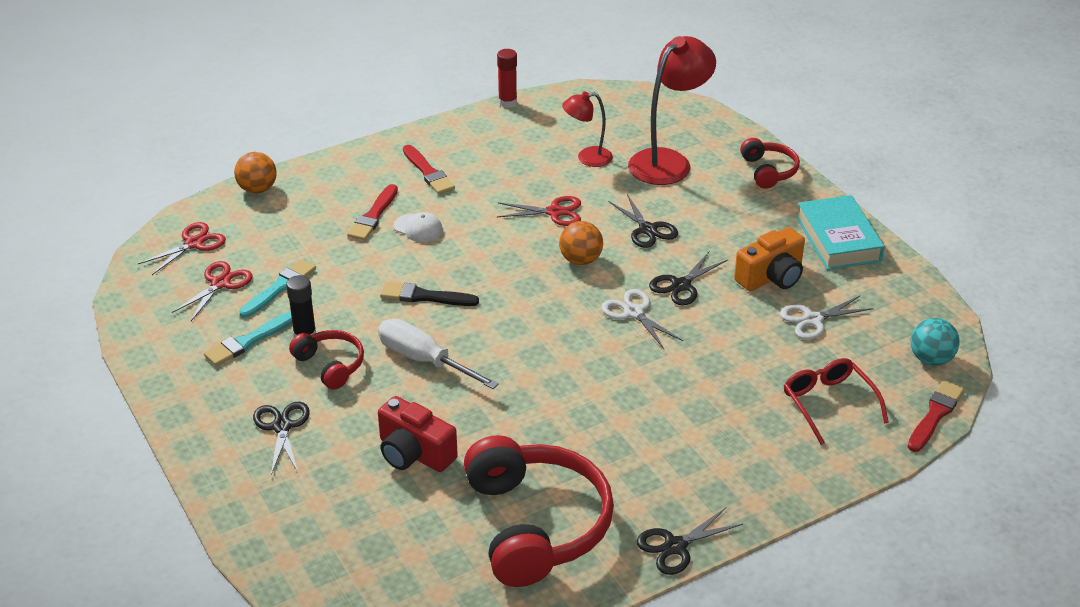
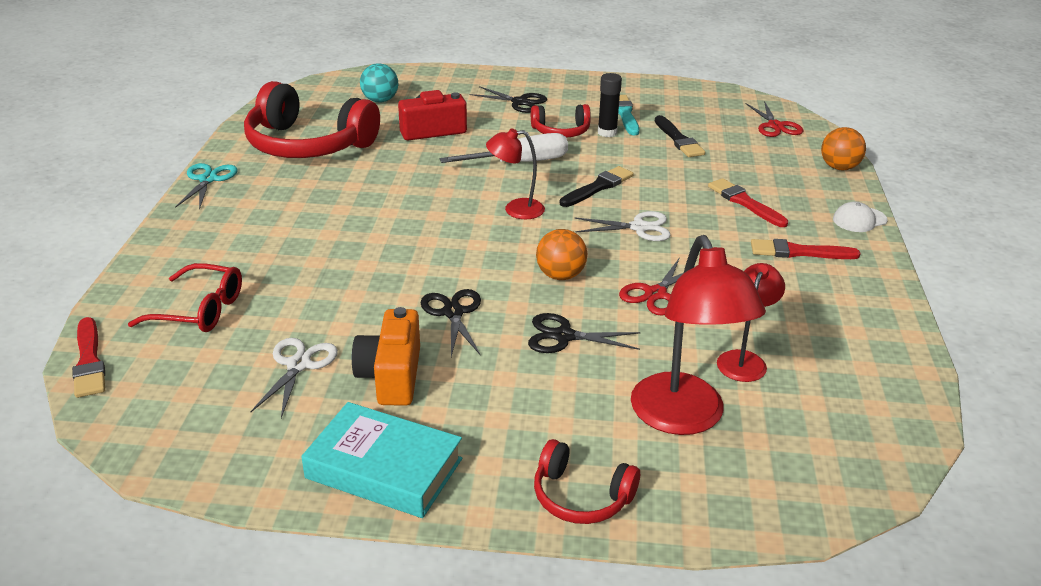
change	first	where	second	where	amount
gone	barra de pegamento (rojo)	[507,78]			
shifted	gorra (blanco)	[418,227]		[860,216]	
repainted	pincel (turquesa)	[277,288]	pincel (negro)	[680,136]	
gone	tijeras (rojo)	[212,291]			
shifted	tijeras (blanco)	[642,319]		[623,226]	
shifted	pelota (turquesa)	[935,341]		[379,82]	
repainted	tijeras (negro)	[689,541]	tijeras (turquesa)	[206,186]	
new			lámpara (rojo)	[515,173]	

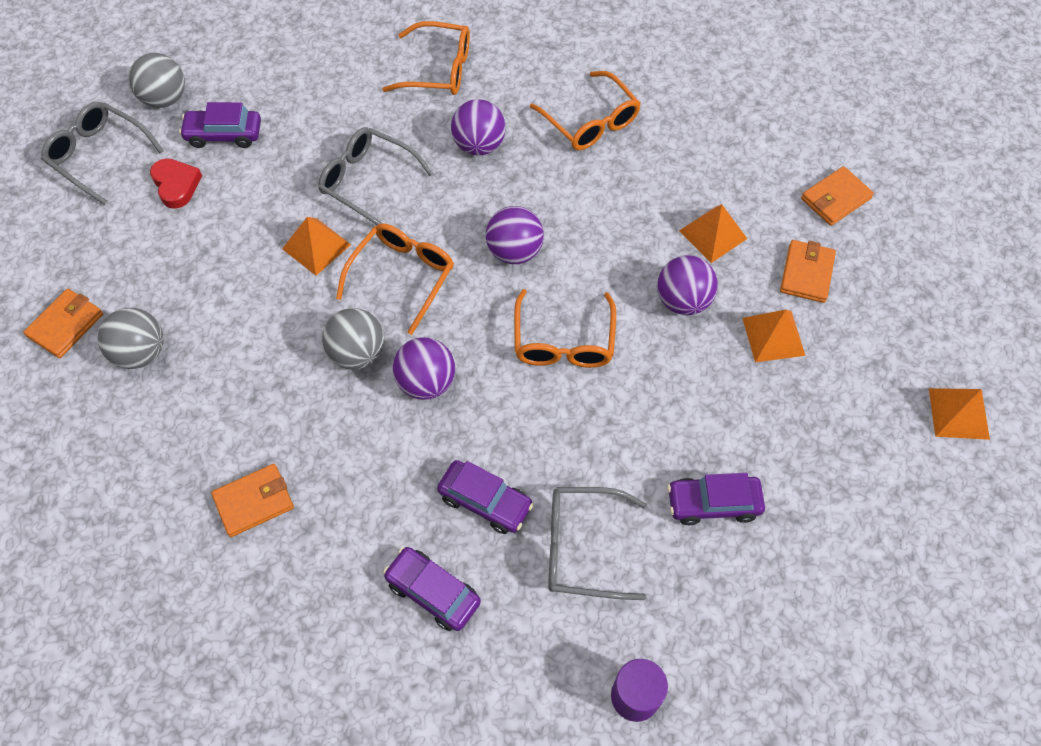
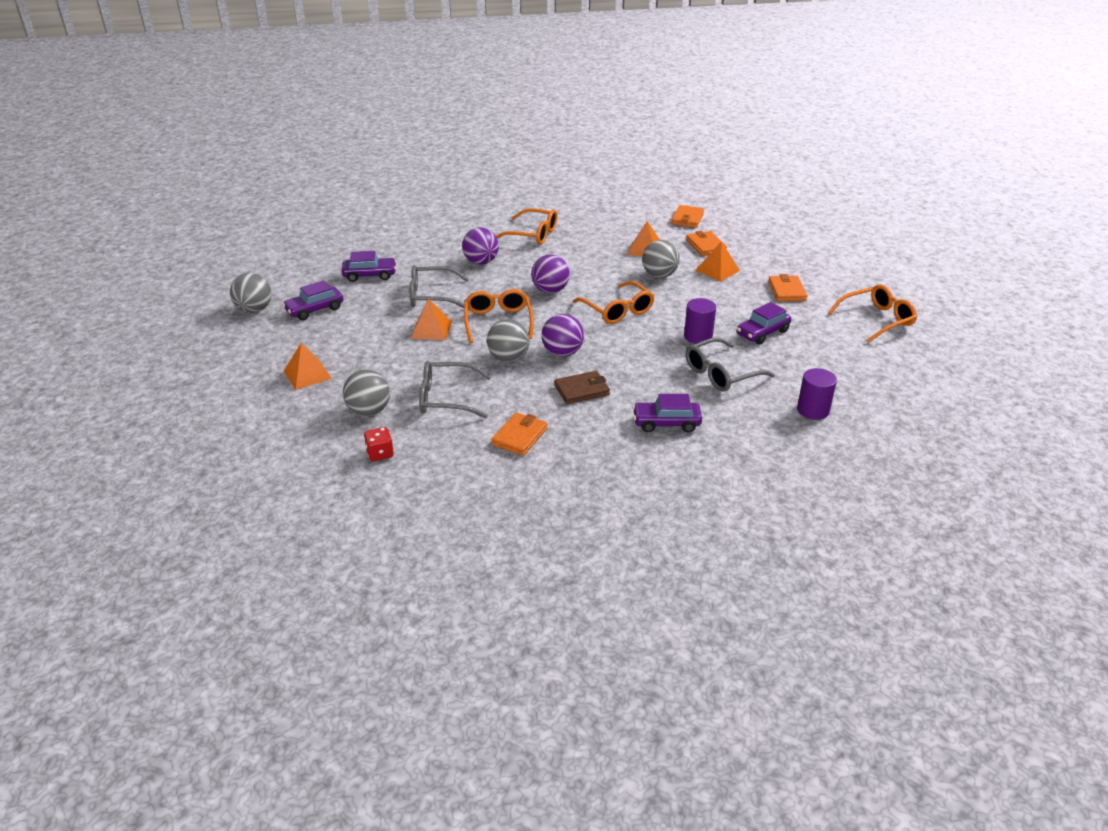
change	first	where	second	where	amount
shifted	gafas (naranja)	[426,58]		[872,313]	
shifted	gafas (gris)	[102,153]		[455,389]	
gone	corazón (rojo)	[176,183]			
repainted	pelota (morado)	[687,285]	pelota (gris)	[661,259]	
shifted	cartera (naranja)	[63,323]		[788,287]	
shifted	pirámide (naranja)	[959,414]		[307,366]	
shifted	coche (morado)	[485,497]		[369,266]	
new			cilindro (morado)	[700,321]	
new			cartera (marrón)	[582,387]	
new			dado (rojo)	[379,444]	

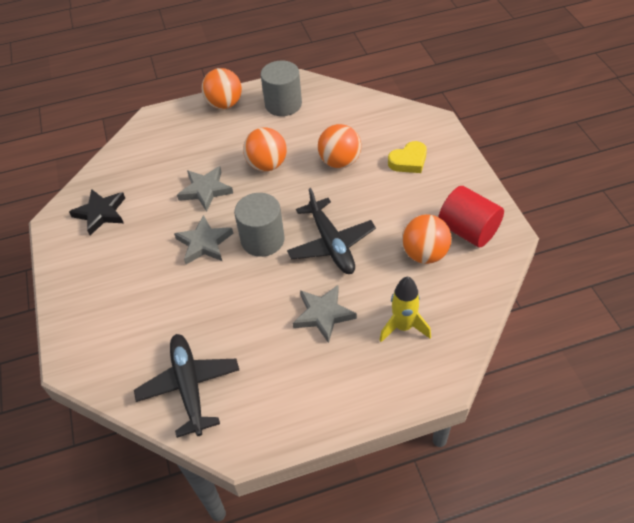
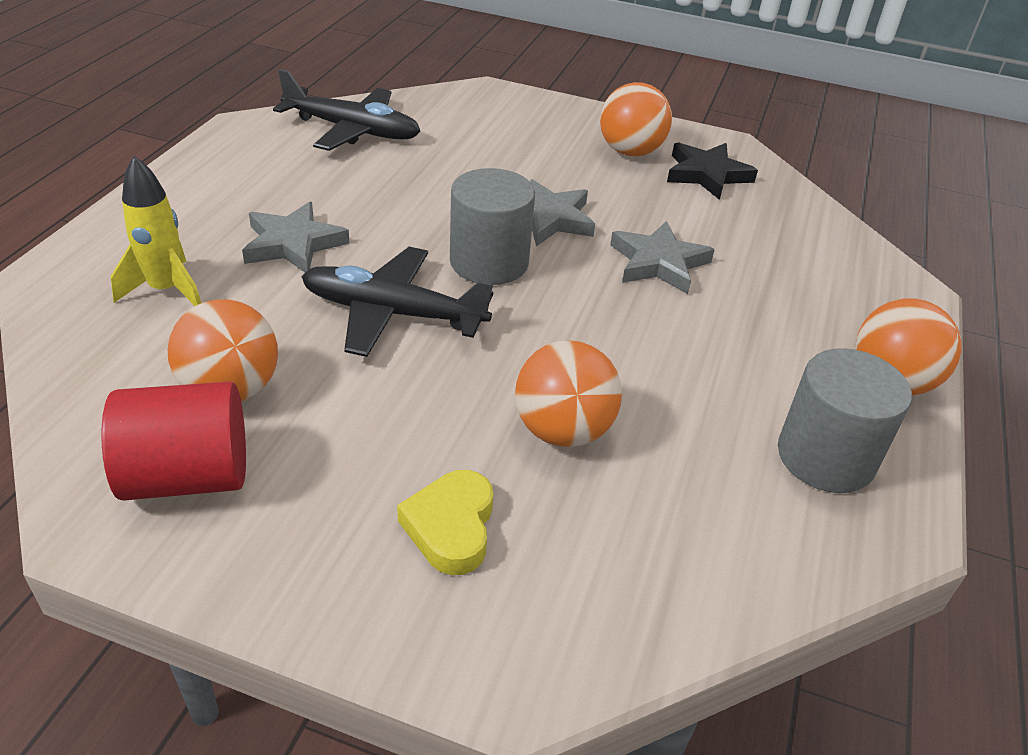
change	first	where	second	where	amount
shifted	pelota (naranja)	[265,149]		[636,119]	

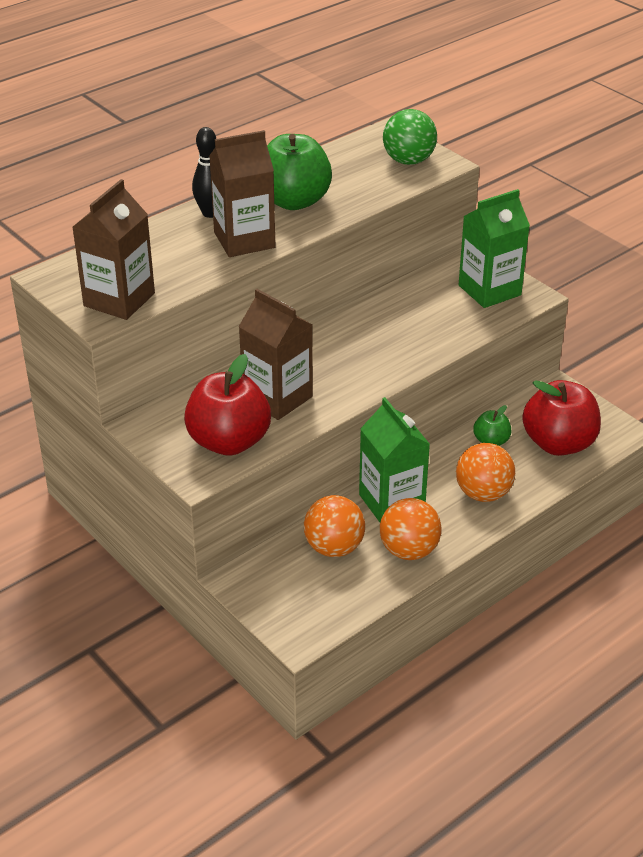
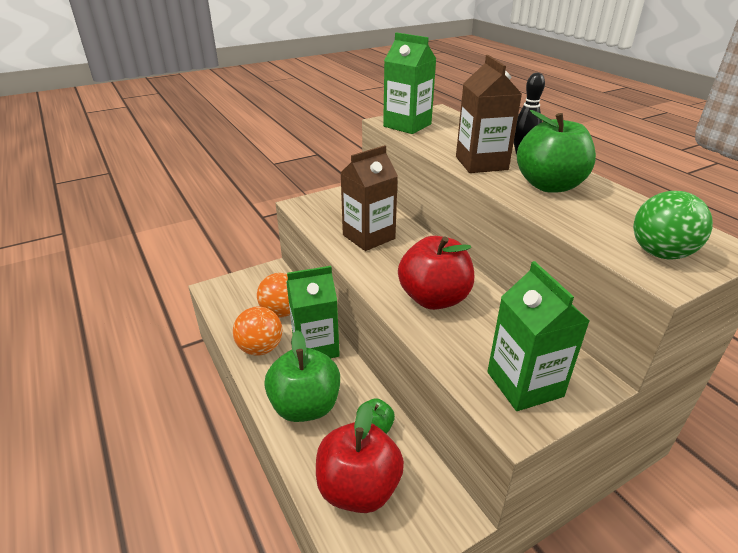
change	first	where	second	where	amount
repainted	cartón de leche (marrón)	[114,249]	cartón de leche (verde)	[409,83]	
shifted	manzana (rojo)	[227,405]		[436,273]	
swapped	pelota (naranja)	[485,472]	manzana (verde)	[302,376]	

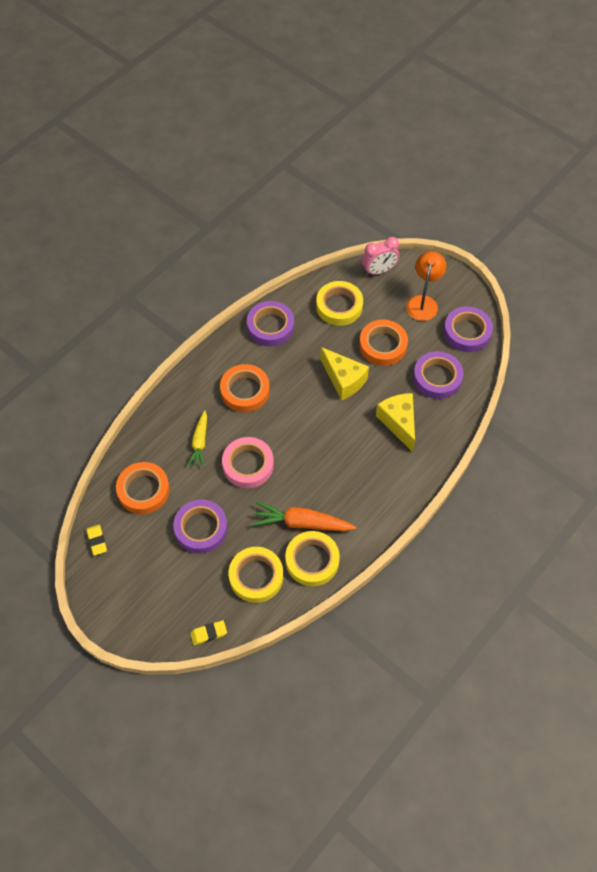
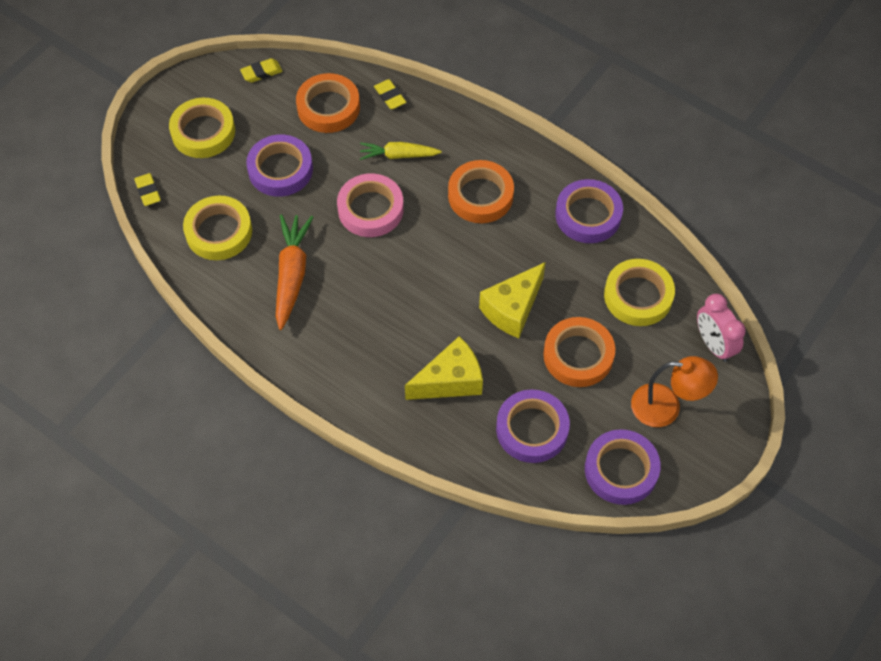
change	first	where	second	where	amount
shifted	cinta adhesiva (amarillo)	[312,558]		[202,128]	
new			goma de borrar (amarillo)	[390,94]	

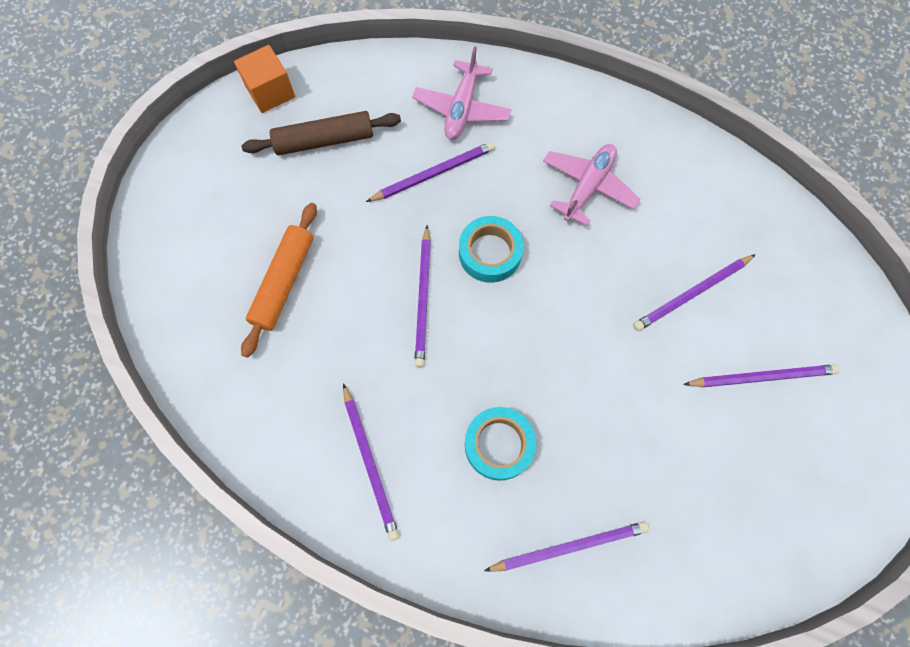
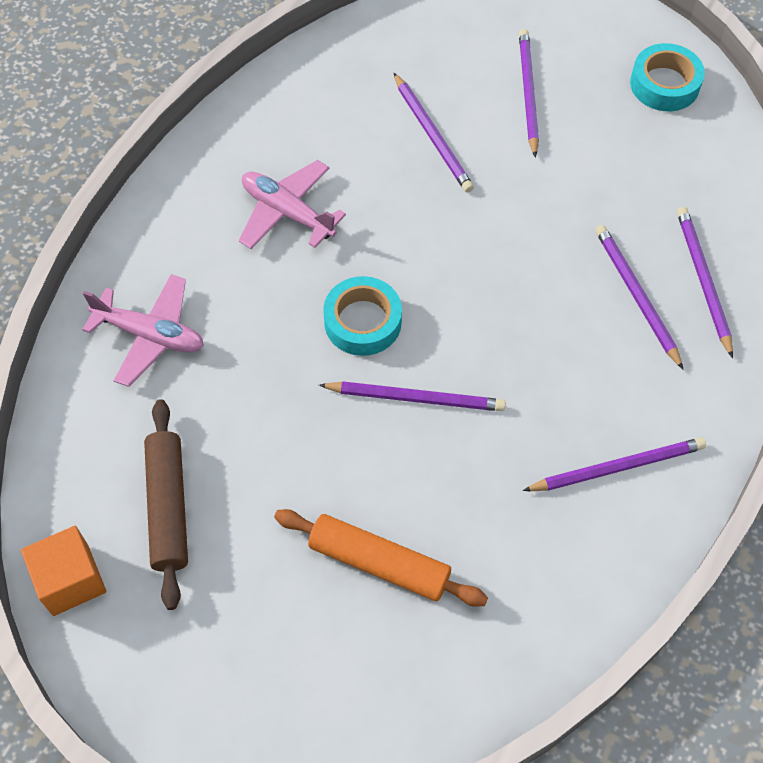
change	first	where	second	where	amount
shifted	lápiz (morado)	[430,172]		[639,297]	
shifted	cinta adhesiva (turquesa)	[500,444]		[667,77]	

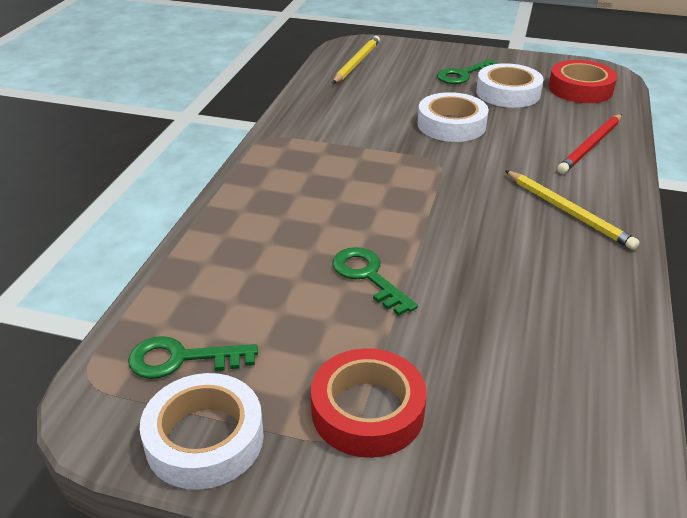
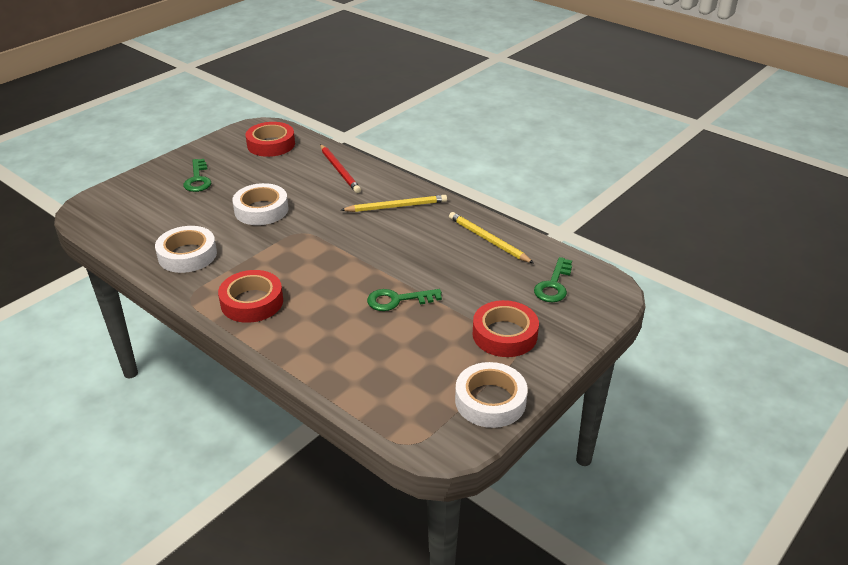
change	first	where	second	where	amount
shifted	lápiz (amarillo)	[356,60]		[491,237]	
shifted	cinta adhesiva (blanco)	[510,85]		[186,249]	
shifted	llave (verde)	[193,357]		[553,279]	
new			cinta adhesiva (rojo)	[250,296]	

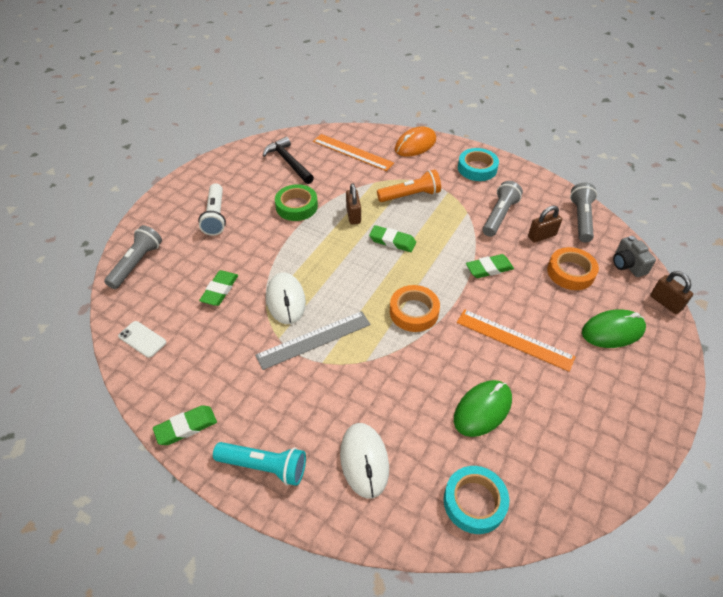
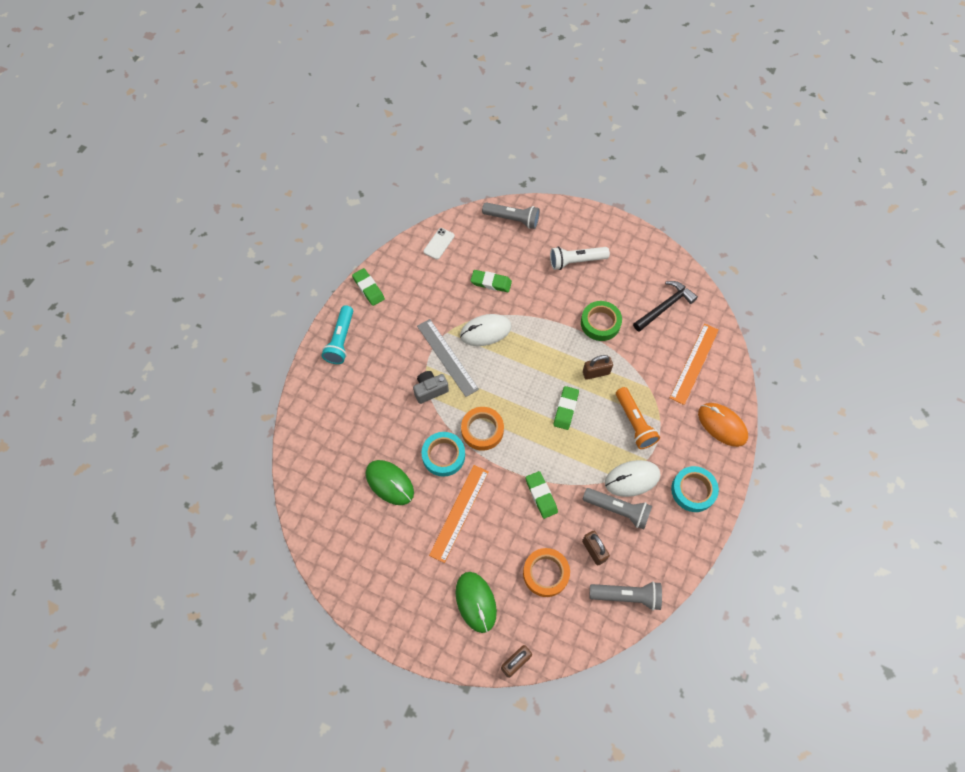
change	first	where	second	where	amount
shifted	cámara (gris)	[634,256]		[431,387]	
shifted	ratón (blanco)	[364,461]		[633,478]	
shifted	cinta adhesiva (turquesa)	[476,500]		[443,454]	

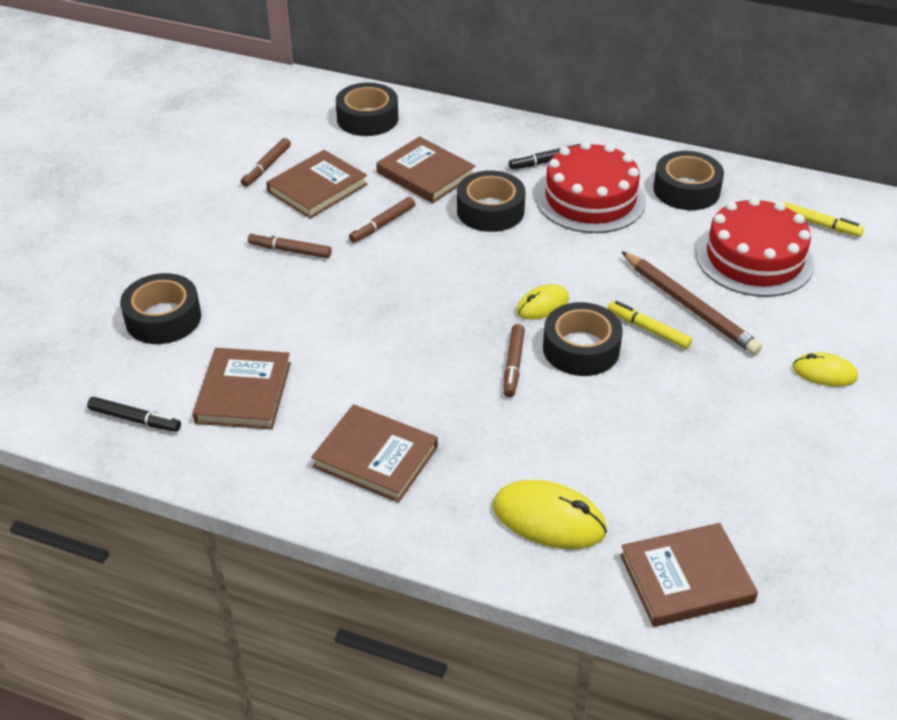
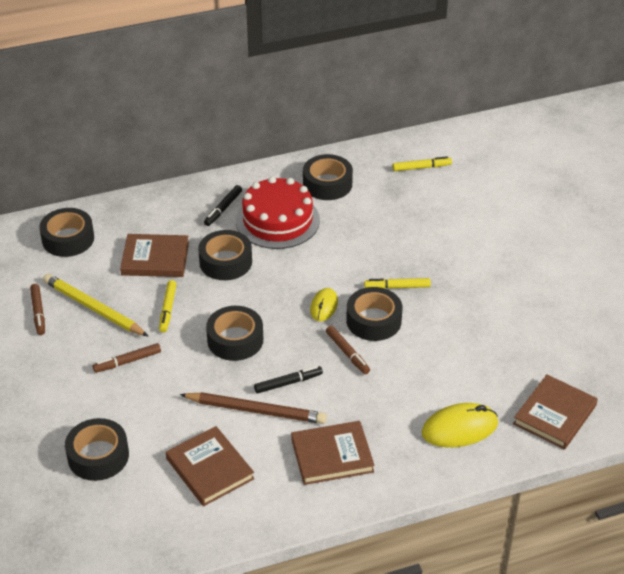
change	first	where	second	where	amount
swapped	libro (marrón)	[317,184]	lápiz (amarillo)	[96,305]	
repainted	rotulador (marrón)	[382,220]	rotulador (amarillo)	[168,306]	
gone	tarta (rojo)	[755,247]			
shifted	lápiz (marrón)	[691,303]		[253,408]	
gone	ratón (amarillo)	[825,369]			
shifted	rotulador (negro)	[134,414]		[288,379]	
new			cinta adhesiva (negro)	[234,333]	

